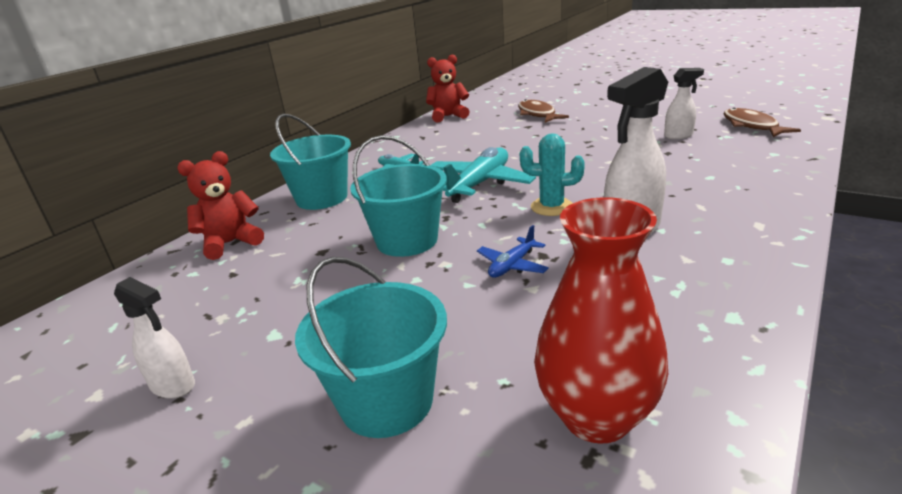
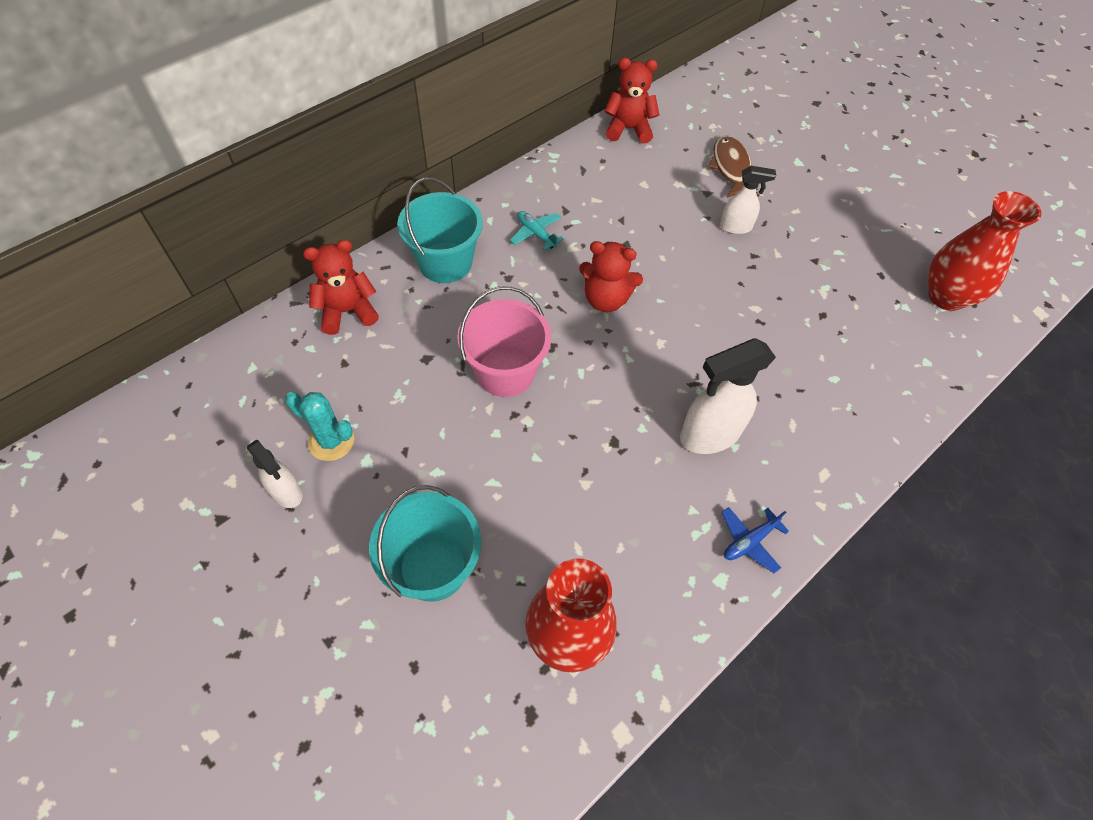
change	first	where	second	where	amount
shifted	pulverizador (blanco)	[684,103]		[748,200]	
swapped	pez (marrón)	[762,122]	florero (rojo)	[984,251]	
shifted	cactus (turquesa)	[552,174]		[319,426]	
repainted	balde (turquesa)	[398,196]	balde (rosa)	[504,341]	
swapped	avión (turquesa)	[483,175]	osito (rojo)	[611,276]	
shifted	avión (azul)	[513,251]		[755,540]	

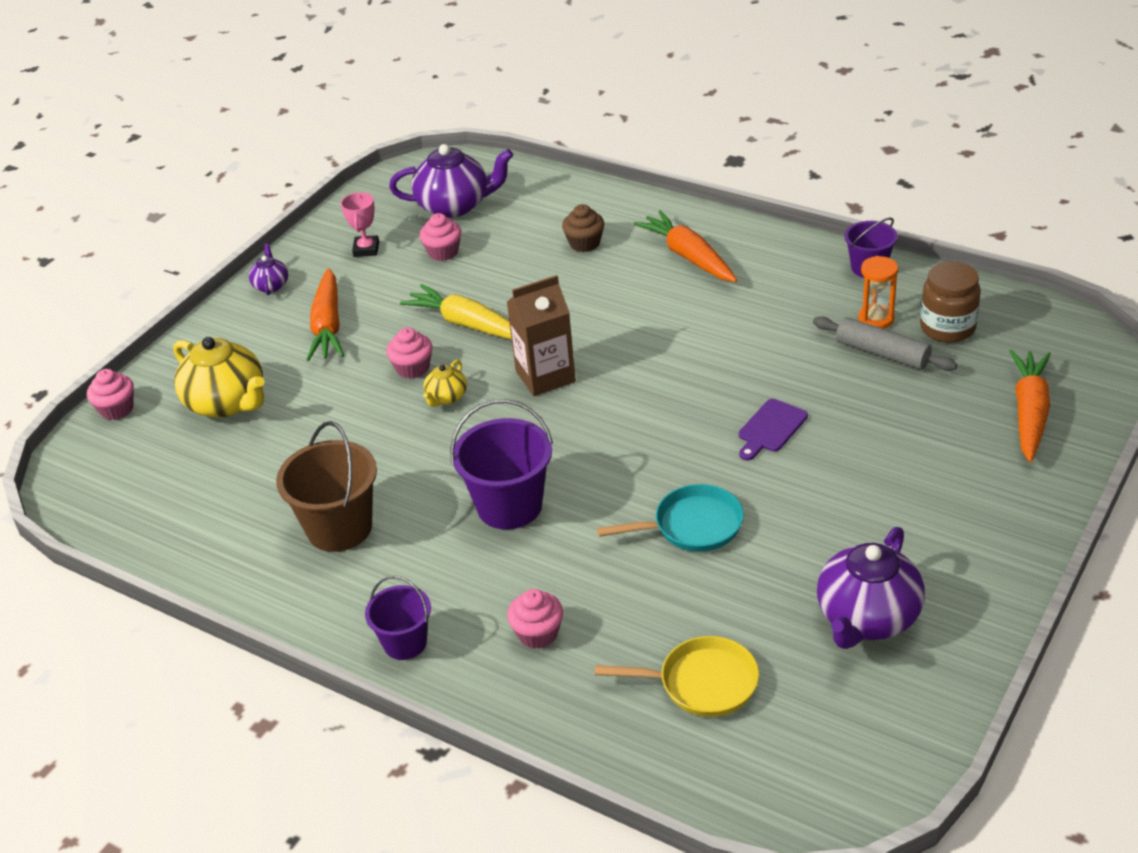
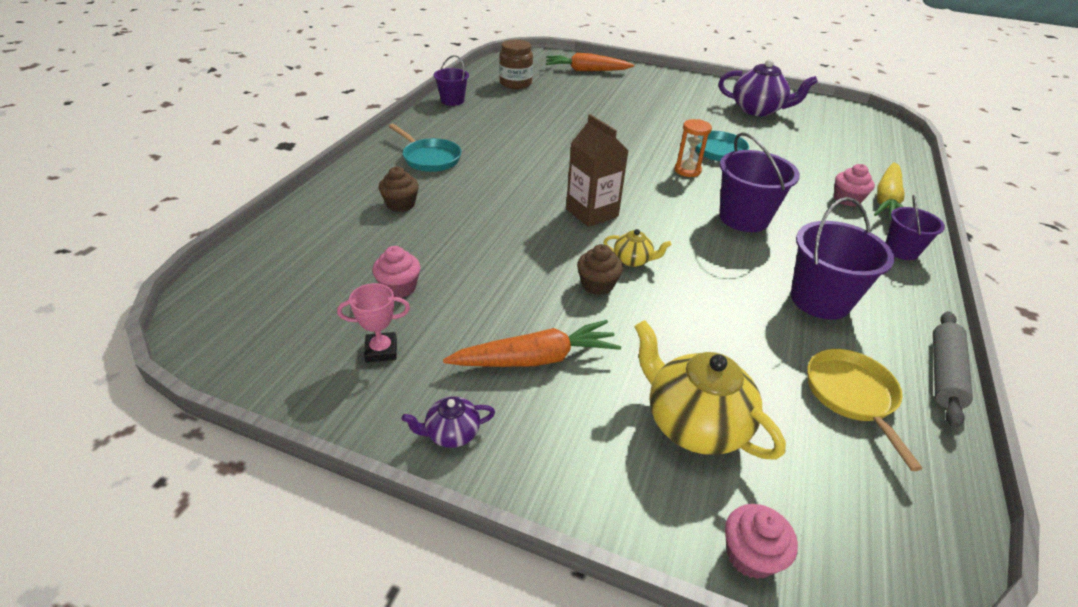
change	first	where	second	where	amount
gone	tetera (morado)	[451,181]			
swapped	zanahoria (naranja)	[685,246]	sartén (turquesa)	[425,148]	
shifted	reloj de arena (naranja)	[878,292]		[693,148]	
shifted	zanahoria (amarillo)	[456,312]		[889,191]	
shifted	rodillo (gris)	[885,343]		[953,369]	
repainted	magdalena (rosa)	[409,353]	magdalena (marrón)	[600,269]	
rotated	tetera (amarillo)	[219,377]		[710,390]	75 degrees counterclockwise
gone	tabla de cortar (morado)	[773,429]			
repainted	balde (marrón)	[326,486]	balde (morado)	[842,258]	
shifted	sartén (amarillo)	[677,676]		[865,410]	

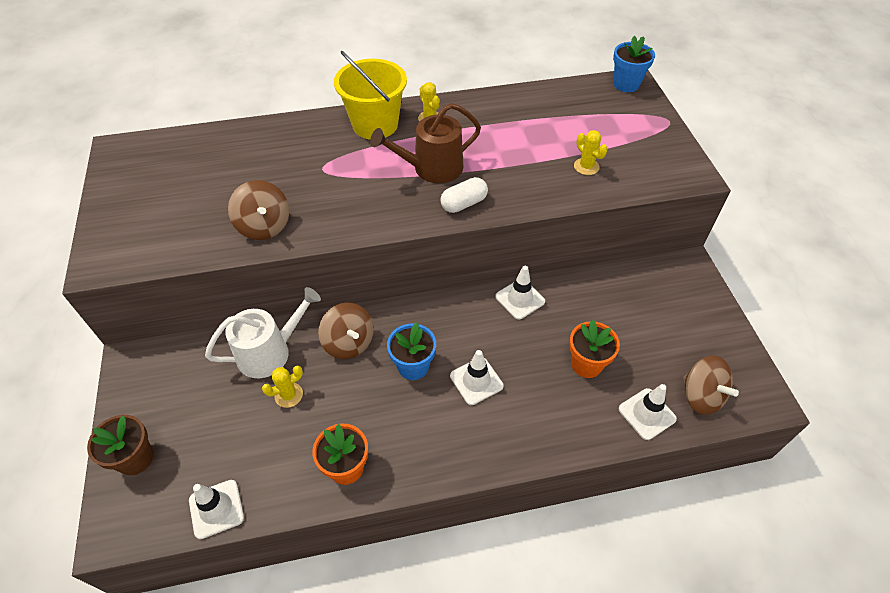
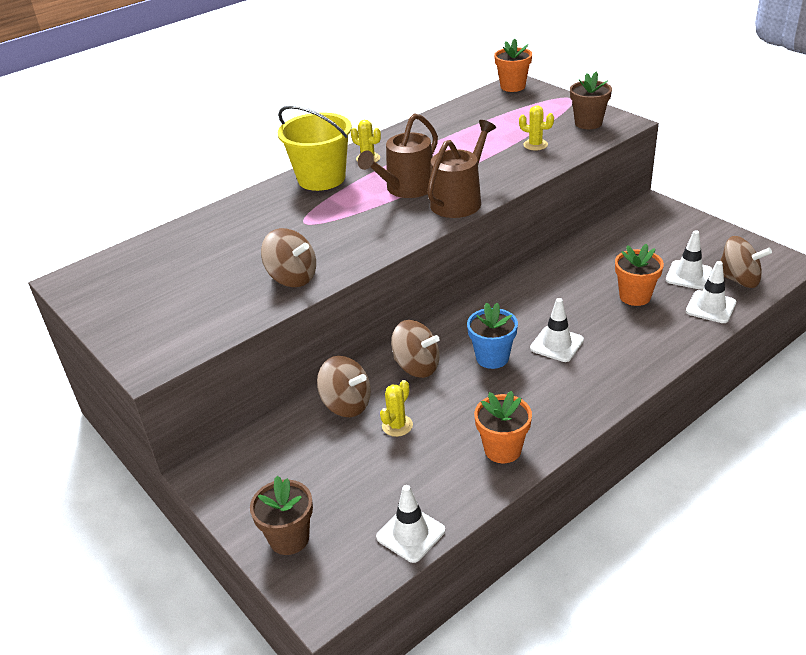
change	first	where	second	where	amount
repainted	maceta (azul)	[634,64]	maceta (naranja)	[513,65]	
swapped	cápsula (blanco)	[464,195]	regadera (marrón)	[461,169]	
shifted	cono de tráfico (blanco)	[520,293]		[689,260]	
swapped	regadera (blanco)	[263,332]	peonza (marrón)	[344,386]	
new			maceta (marrón)	[591,100]	

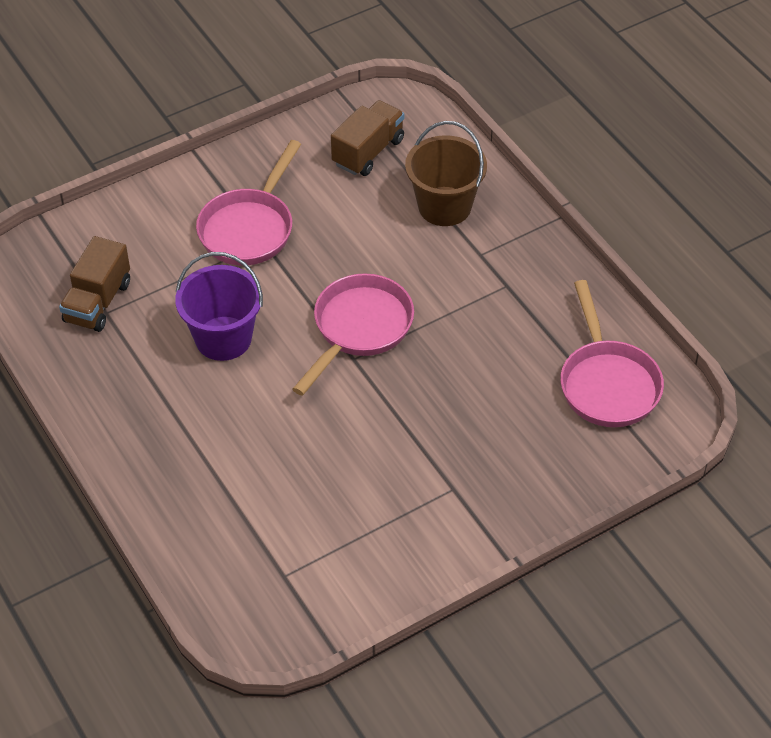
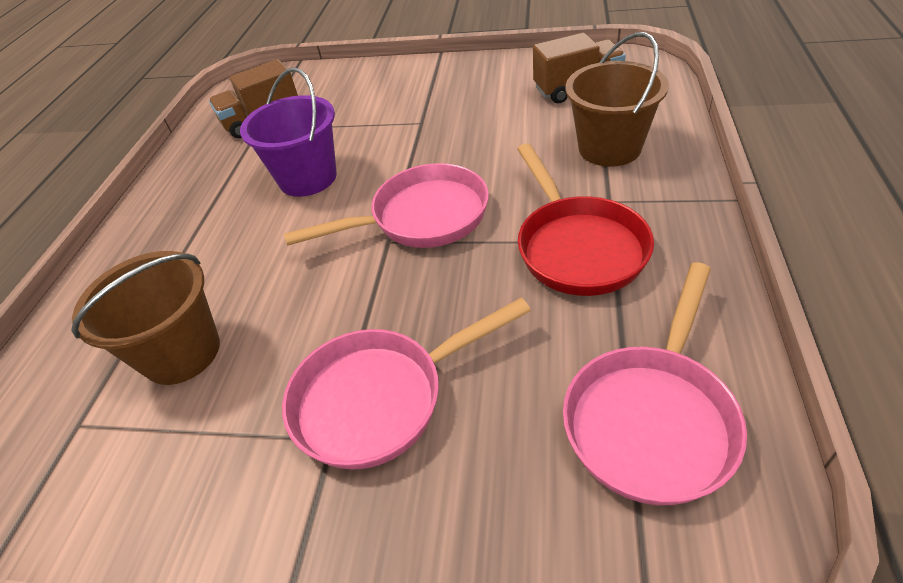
change	first	where	second	where	amount
shifted	sartén (rosa)	[248,203]		[406,384]	
new			sartén (rojo)	[585,219]	
new			balde (marrón)	[145,318]	

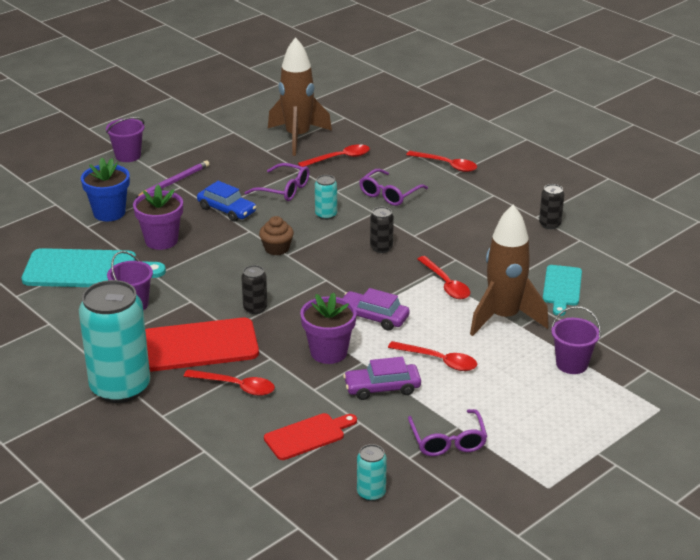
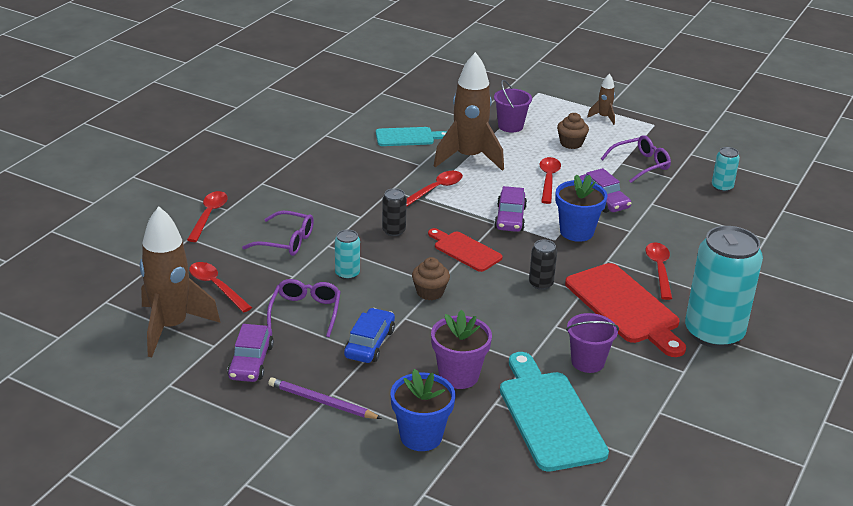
change	first	where	second	where	amount
gone	balde (morado)	[125,139]			
gone	lata (negro)	[551,206]			
repainted	maceta (morado)	[328,328]	maceta (azul)	[581,208]	
shifted	tabla de cortar (rojo)	[310,436]		[465,250]	
new			cohete (marrón)	[601,99]	
new			magdalena (marrón)	[573,131]	
new			coche (morado)	[250,353]	

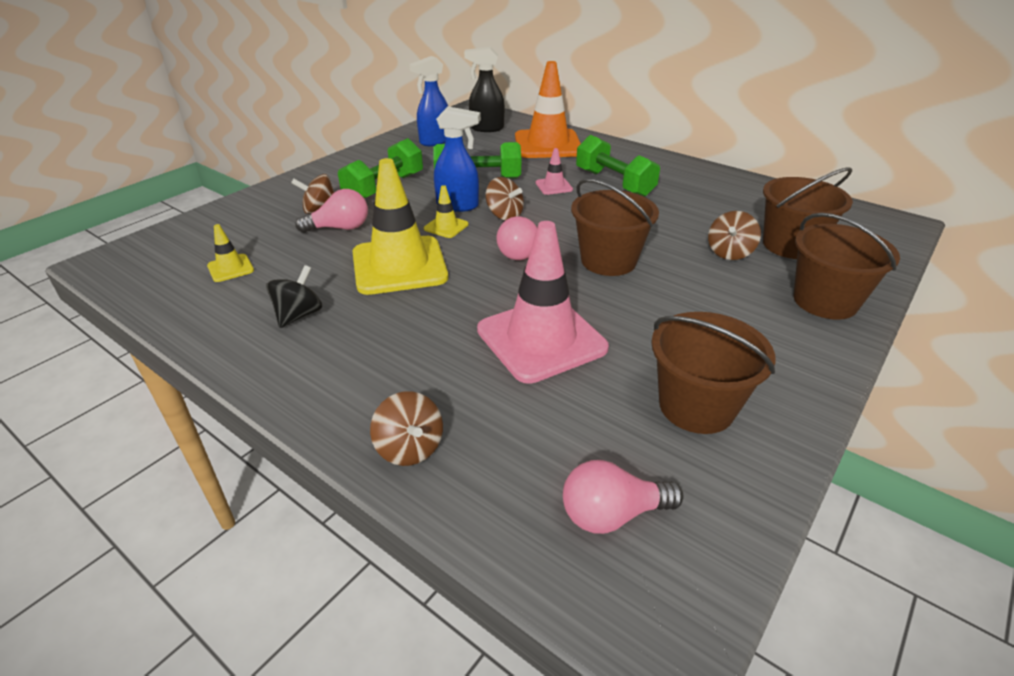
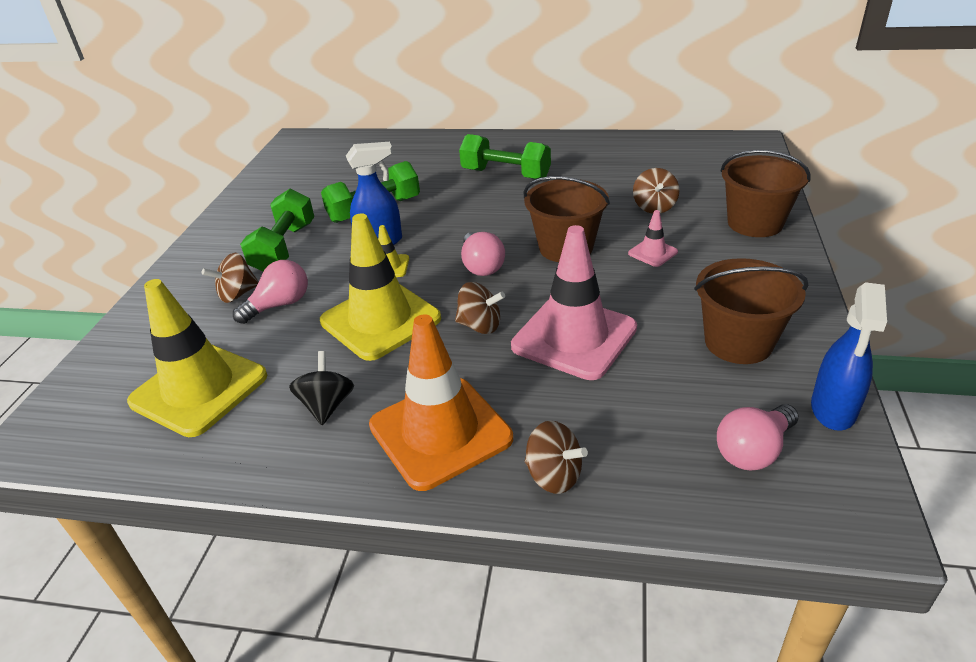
change	first	where	second	where	amount
gone	pulverizador (negro)	[484,89]			
shifted	pulverizador (azul)	[428,101]		[849,356]	
shifted	cono de tráfico (naranja)	[548,109]		[441,402]	
shifted	cono de tráfico (rosa)	[554,171]		[653,238]	
gone	balde (marrón)	[808,213]			
shifted	peonza (marrón)	[505,198]		[480,308]	
scaled	cono de tráfico (amarillo)	[230,253]		[197,358]	x2.29

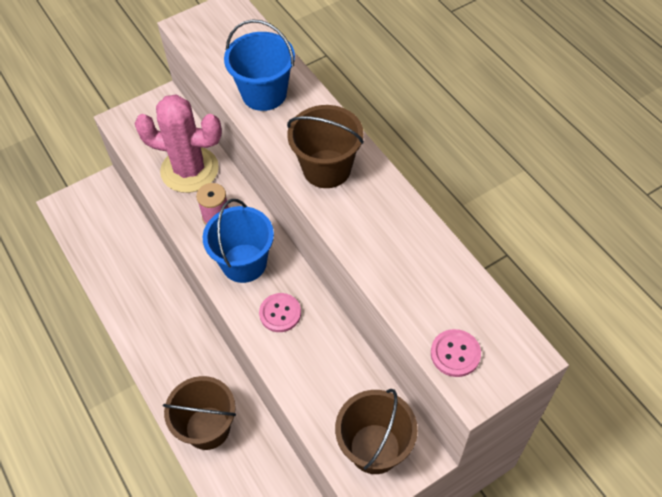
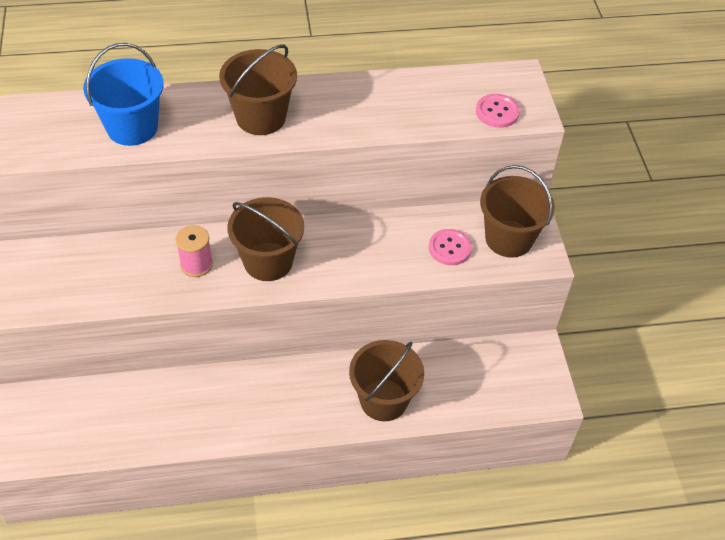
change	first	where	second	where	amount
gone	cactus (rosa)	[178,143]			
repainted	balde (azul)	[238,241]	balde (marrón)	[266,239]	
shifted	botón (rosa)	[280,312]		[450,247]	

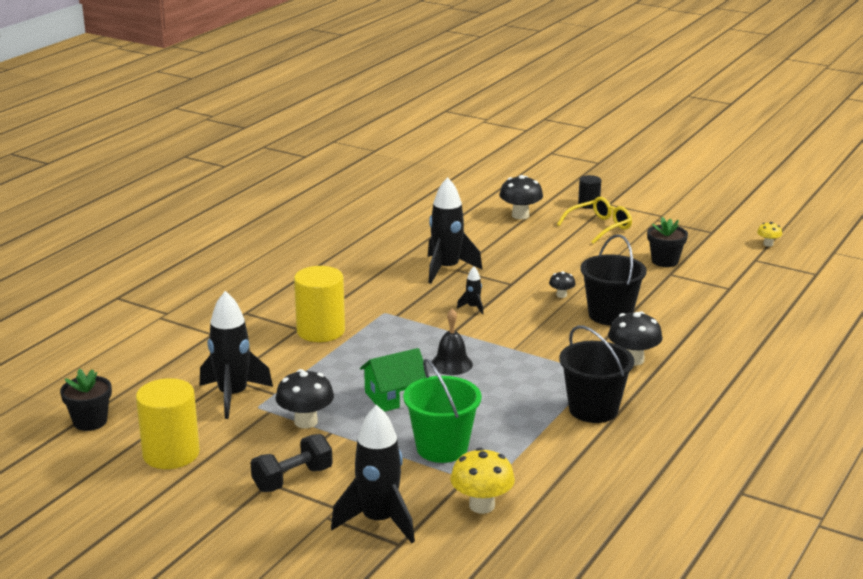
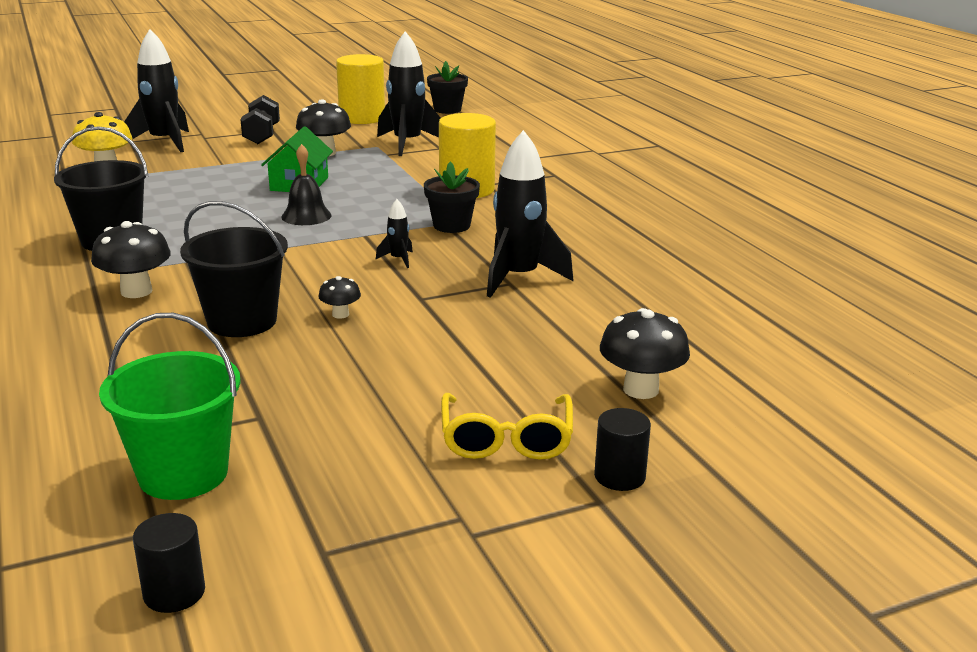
change	first	where	second	where	amount
shifted	maceta (negro)	[667,242]		[452,197]	
swapped	seta (amarillo)	[769,234]	cilindro (negro)	[169,563]	
shifted	balde (verde)	[442,410]		[170,406]	

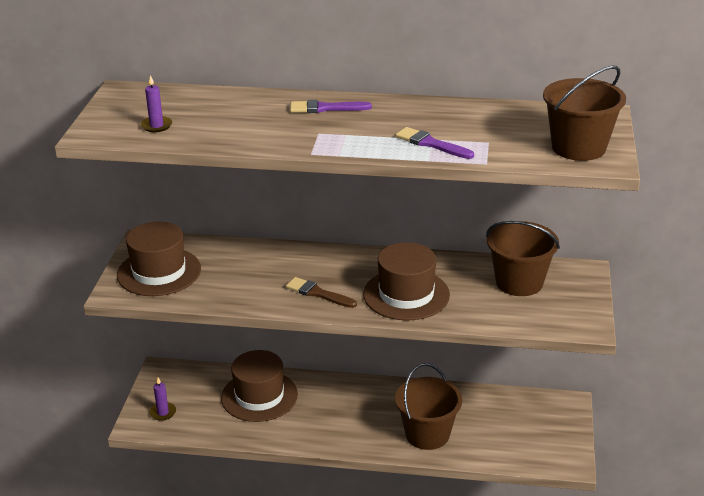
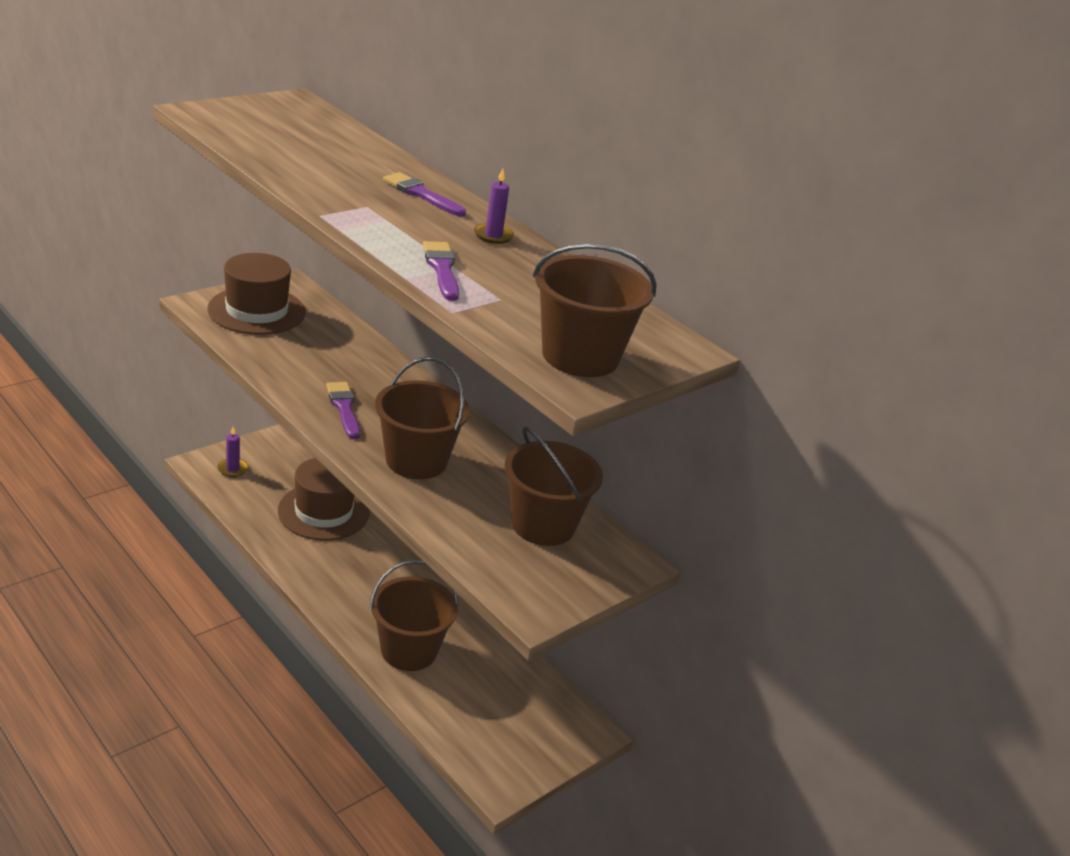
change	first	where	second	where	amount
shifted	vela (morado)	[156,103]		[494,206]	
swapped	sombrero (marrón)	[406,281]	balde (marrón)	[422,418]	
repainted	pincel (marrón)	[321,292]	pincel (morado)	[343,410]	

